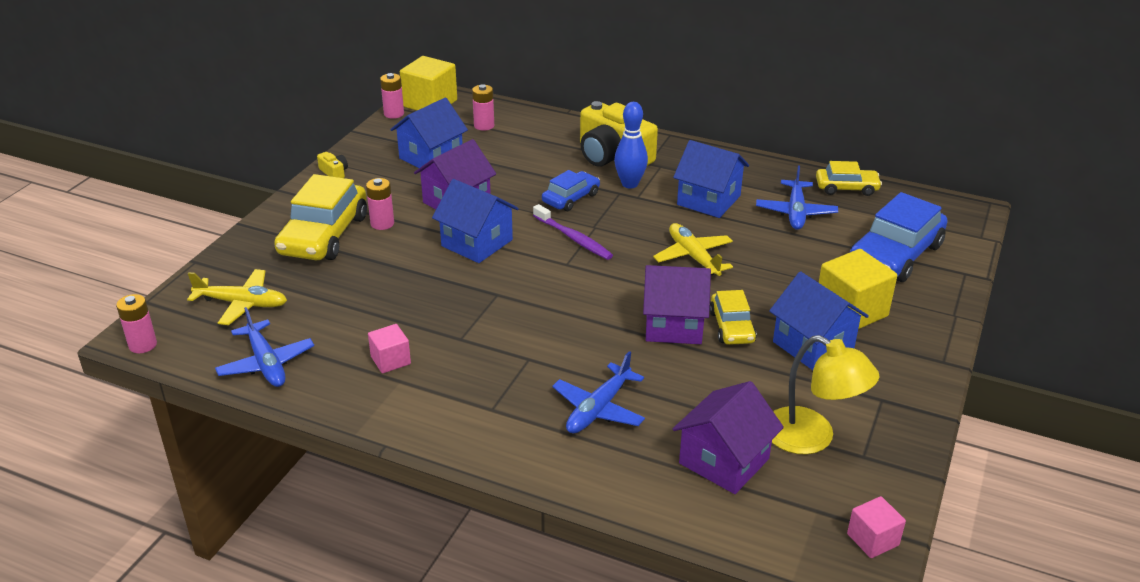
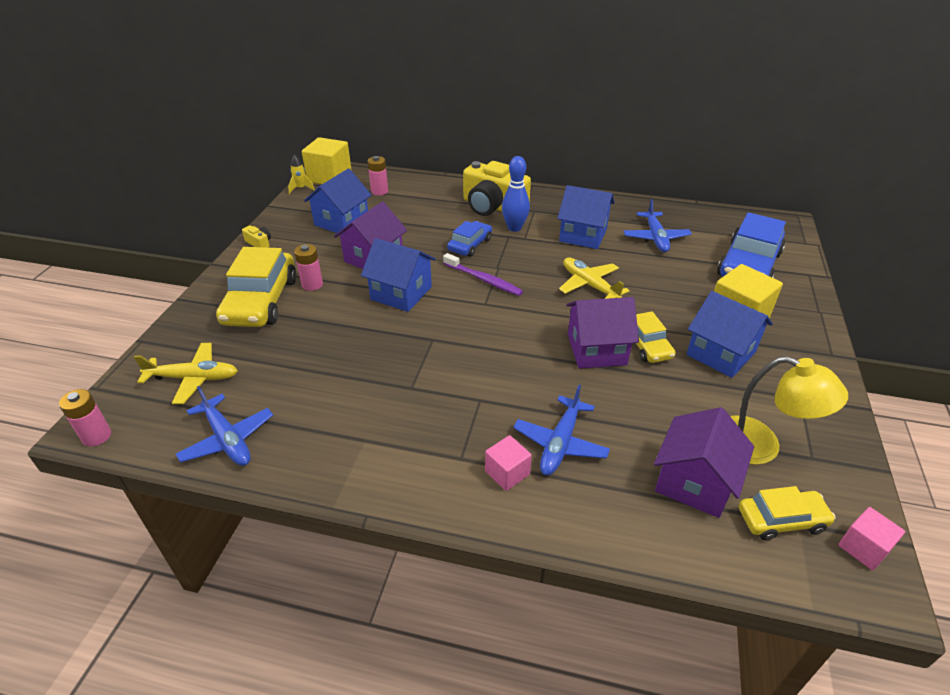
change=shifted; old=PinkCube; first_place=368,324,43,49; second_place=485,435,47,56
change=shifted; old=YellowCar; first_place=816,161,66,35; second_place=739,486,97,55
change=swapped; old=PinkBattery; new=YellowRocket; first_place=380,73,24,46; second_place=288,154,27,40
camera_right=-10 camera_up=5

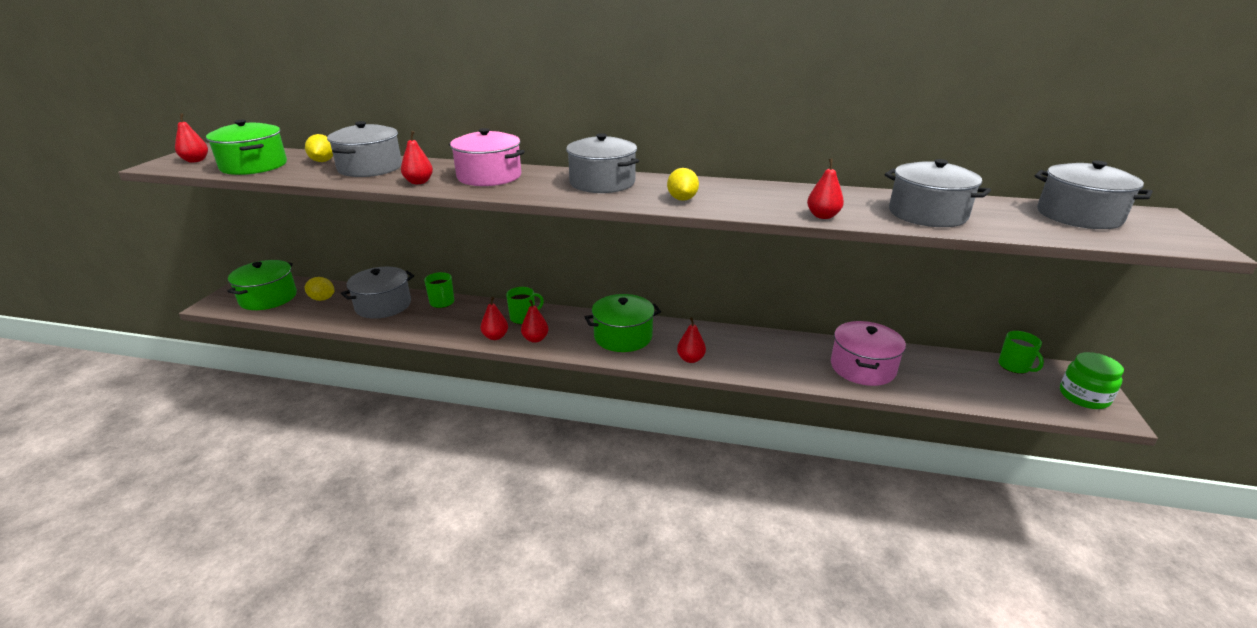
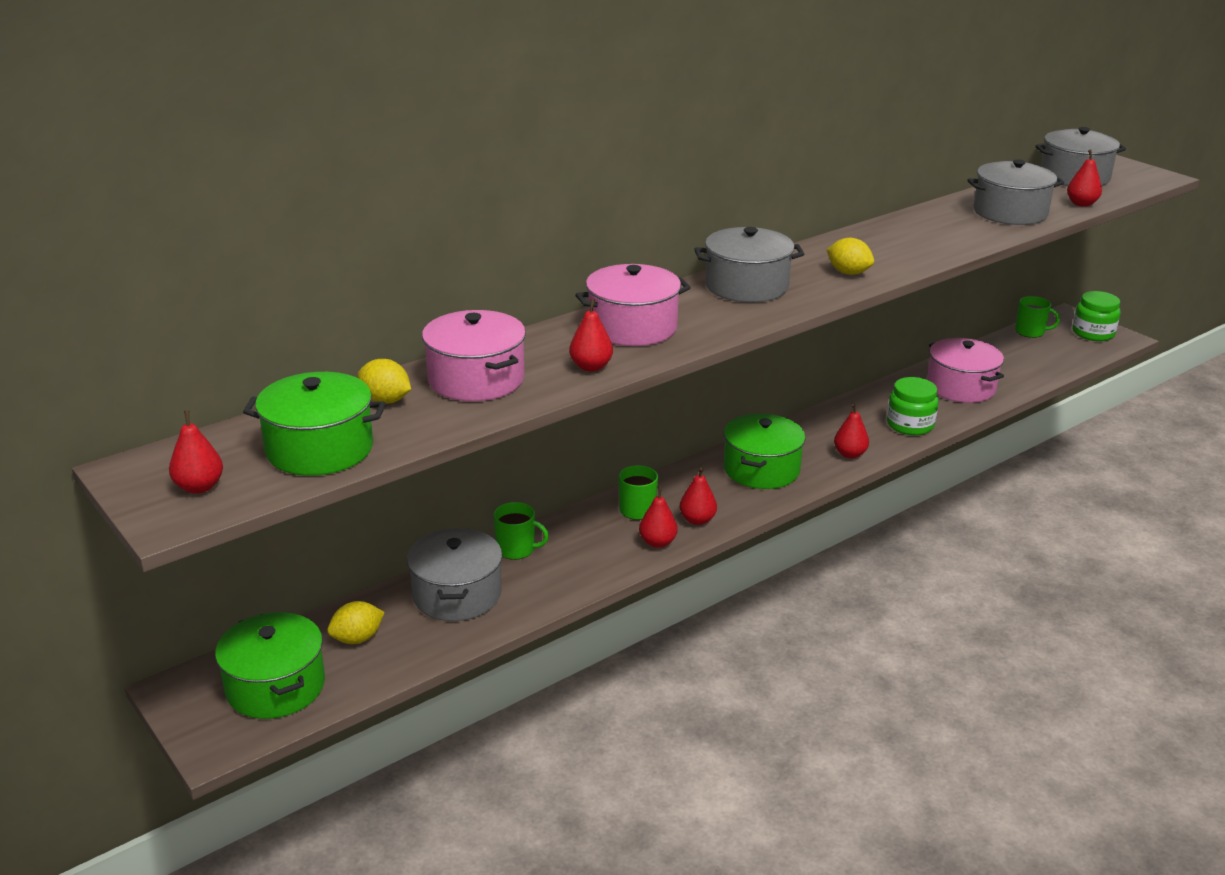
change=new; new=GreenJar; second_place=887,377,51,58
change=shifted; old=RedPear; first_place=807,159,37,60; second_place=1067,150,35,57
change=repainted; old=GreyPot; new=PinkPot; first_place=327,121,75,56; second_place=422,310,104,91
camera_right=-50 camera_up=0

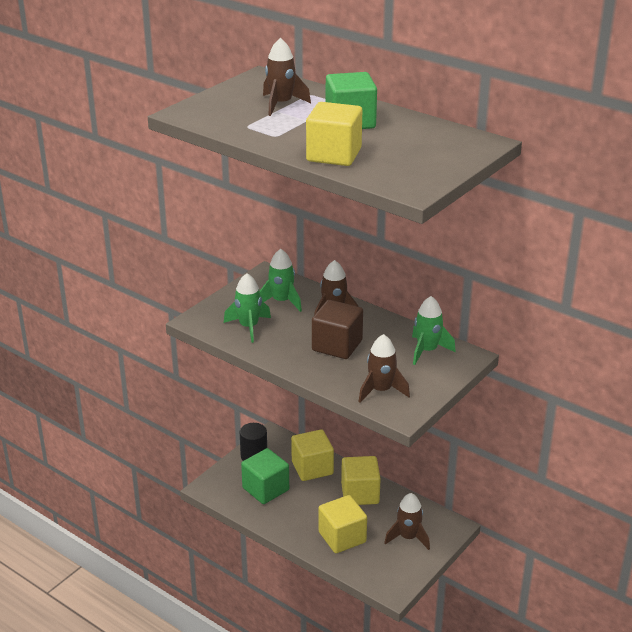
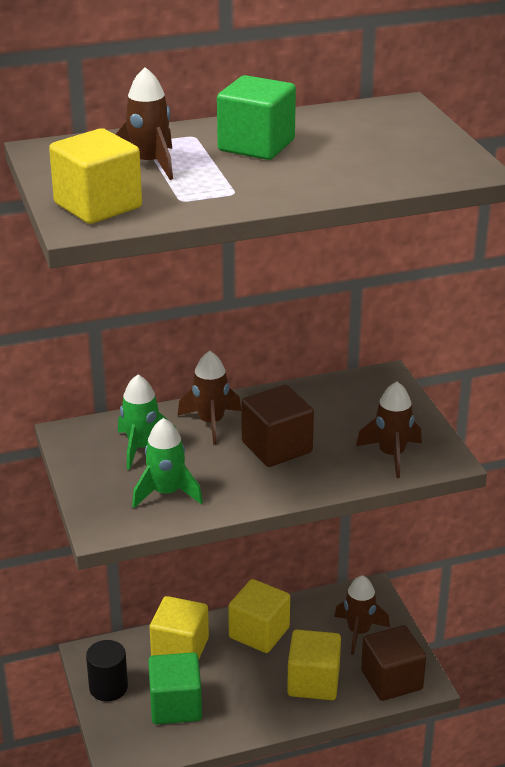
change=gone; old=GreenRocket; first_place=412,296,44,69
change=new; new=BrownCube; second_place=361,625,65,76
change=shifted; old=YellowCube; first_place=306,102,56,64; second_place=49,128,93,96
camera_right=-55 camera_up=0

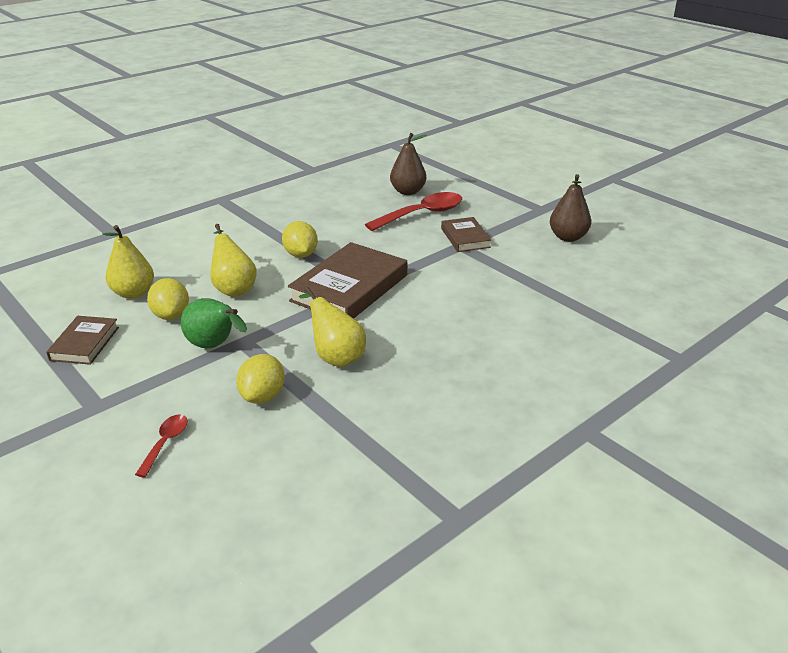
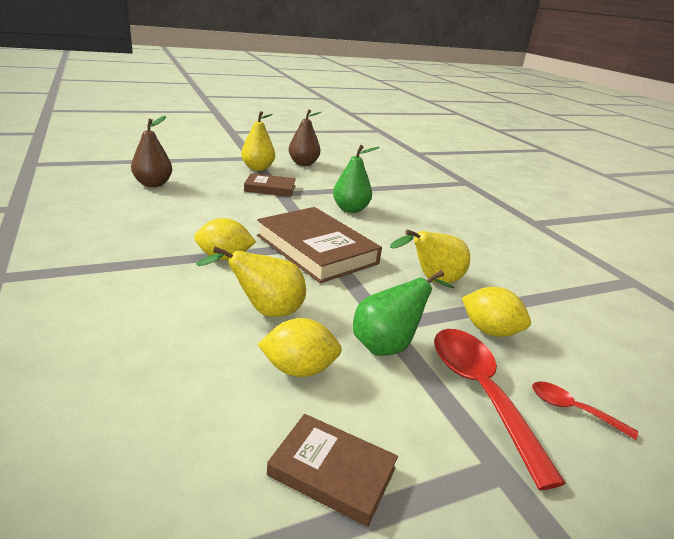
change=new; new=GreenPear; second_place=333,145,46,68
change=shifted; old=YellowPear; first_place=102,225,52,74; second_place=241,111,34,60
change=shifted; old=RedSpoon; first_place=365,192,97,39; second_place=434,329,132,161
camera_right=-75 camera_up=-5

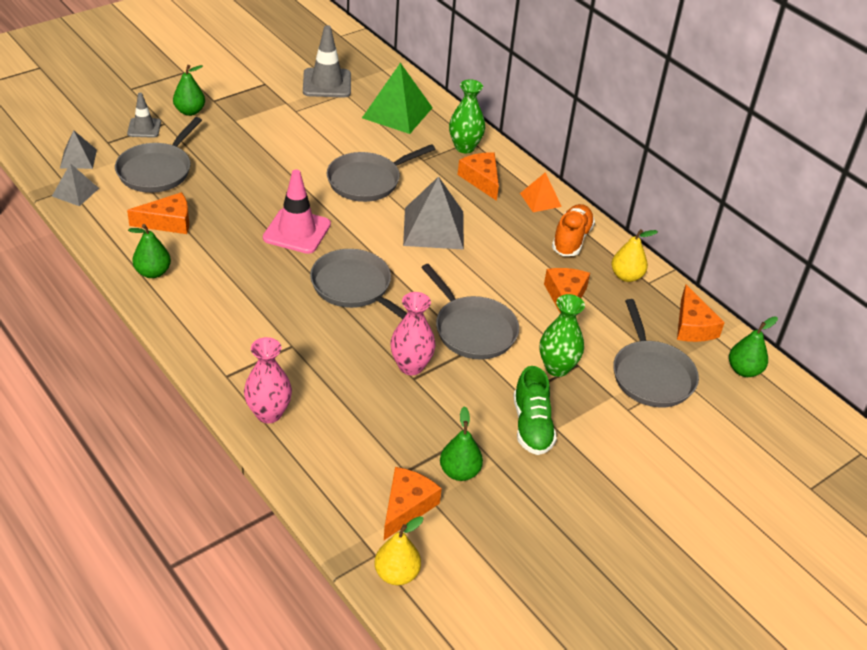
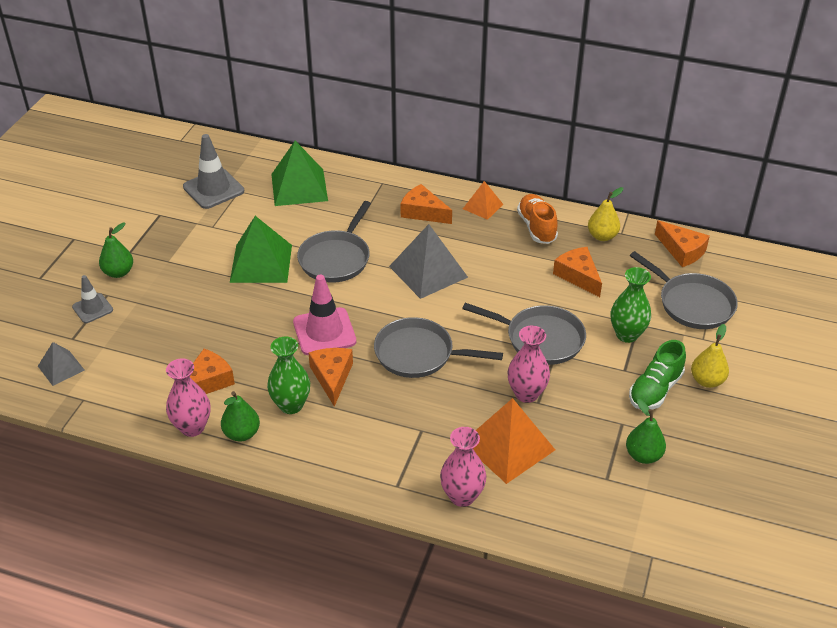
change=gone; old=GreyPyramid; first_place=52,163,47,43
change=gone; old=GreyPan; first_place=115,117,87,76
change=gone; old=GreenPear; first_place=729,316,49,61
change=new; new=PinkVase; second_place=166,358,45,79
change=new; new=GreenPyramid; second_place=230,216,62,67
change=new; new=OrangePyramid; second_place=473,398,82,86
change=shifted; old=YellowPear; first_place=374,516,49,69; second_place=691,324,38,64
change=shifted; old=OrangeCheese; first_place=384,467,58,73; second_place=309,348,44,59
change=shifted; old=GreenVase; first_place=449,79,36,74; second_place=267,337,43,77
change=rotated; old=GreenShoe; first_place=514,366,43,89; second_place=629,340,57,70; degrees=75
camera_right=-30 camera_up=0

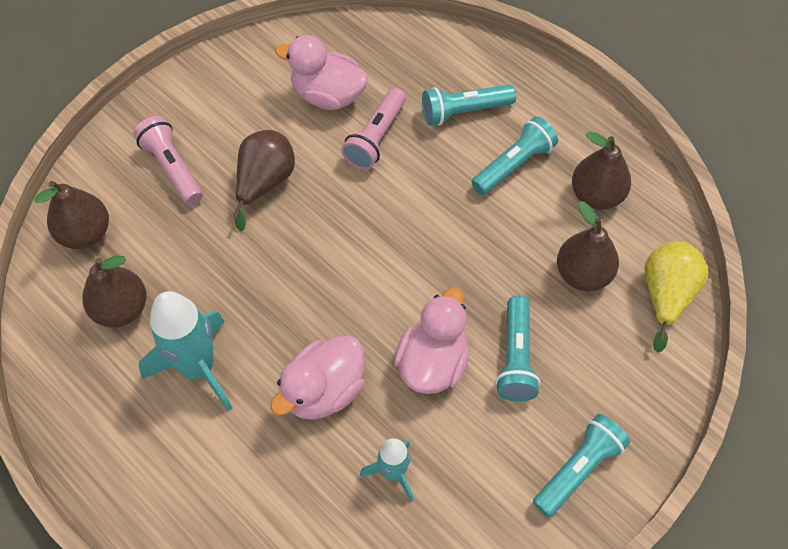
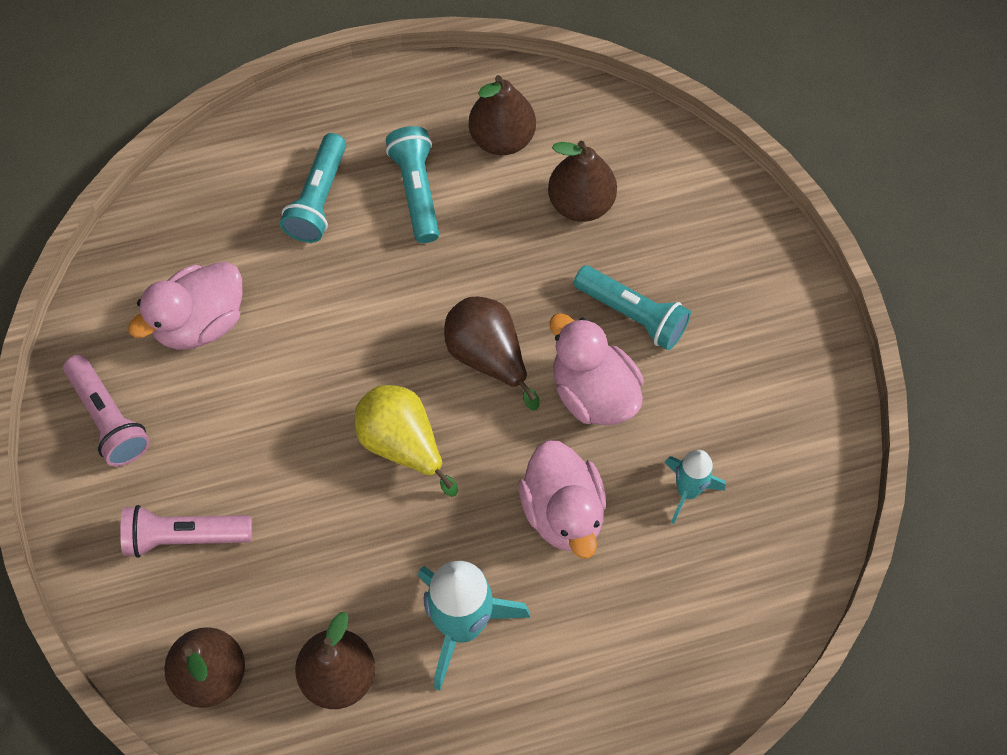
change=gone; old=TurquoiseFlashlight; first_place=533,414,97,104
change=shifted; old=BrownPear; first_place=233,130,62,102; second_place=444,297,96,114
change=shifted; old=PinkFlashlight; first_place=341,88,65,82; second_place=63,355,87,112
change=shifted; old=YellowPear; first_place=644,241,65,112; second_place=355,385,103,112
camera_right=-60 camera_up=5

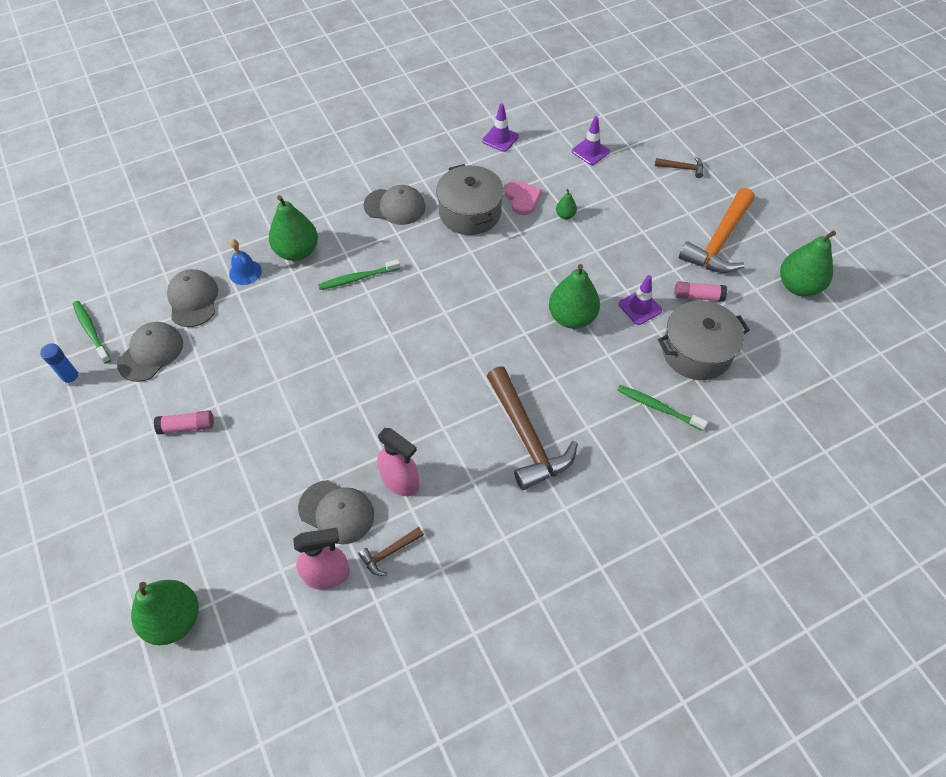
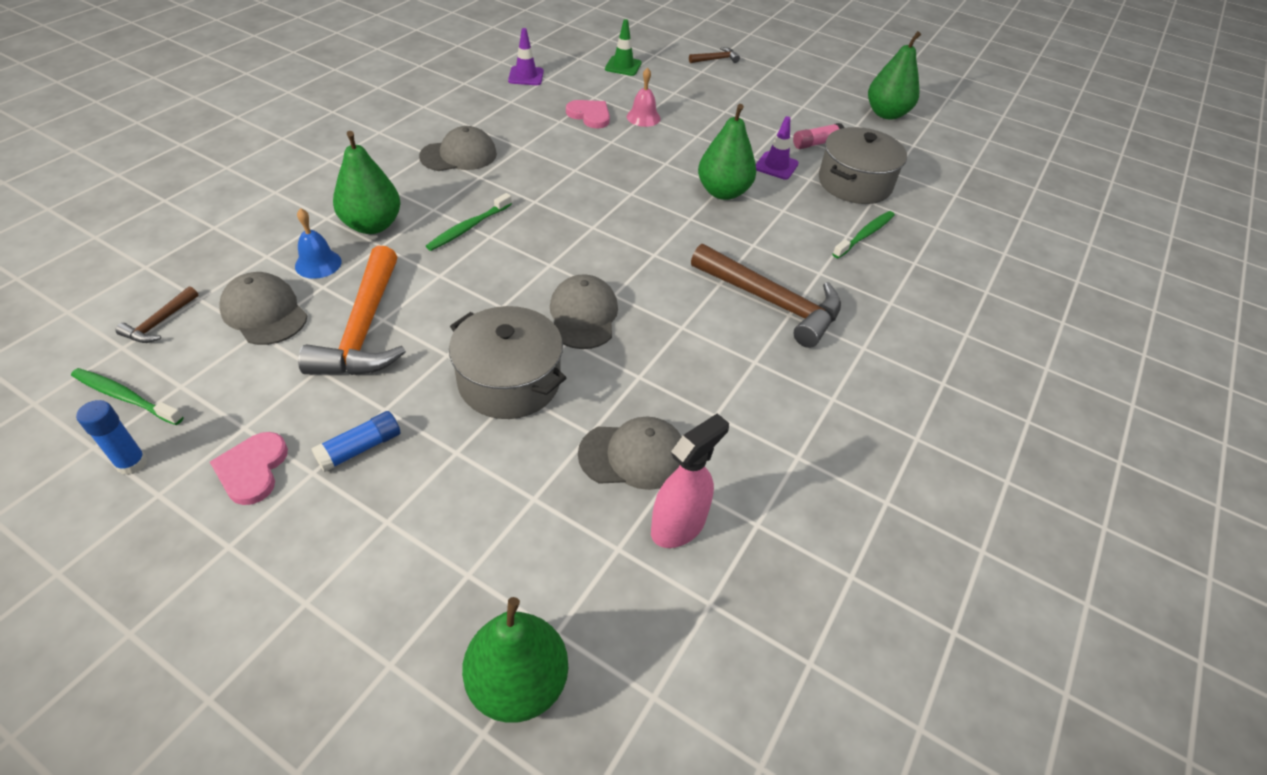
change=gone; old=PinkSprayBottle; first_place=377,428,42,68
change=new; new=PinkHeart; second_place=210,432,78,73
change=shifted; old=GreyCap; first_place=117,322,66,60; second_place=550,274,68,75
change=shifted; old=BrownHammer; first_place=358,527,66,49; second_place=115,286,83,57
change=shifted; old=GreyPot; first_place=436,164,68,71; second_place=449,306,117,113
change=shifted; old=OrangeHammer; first_place=679,188,76,85; second_place=298,246,108,129
change=swapped; old=GreenPear; new=PinkBell; first_place=556,189,21,30; second_place=627,68,34,59
change=repainted; old=PinkGlueStick; new=BlueGlueStick; first_place=154,410,60,24; second_place=311,411,89,61
change=repainted; old=PurpleTrafficCone; new=GreenTrafficCone; first_place=572,116,38,49; second_place=605,19,37,57
change=rotated; old=GreenToothbrush; first_place=617,385,91,46; second_place=833,211,62,47; degrees=135
camera_right=-35 camera_up=-10

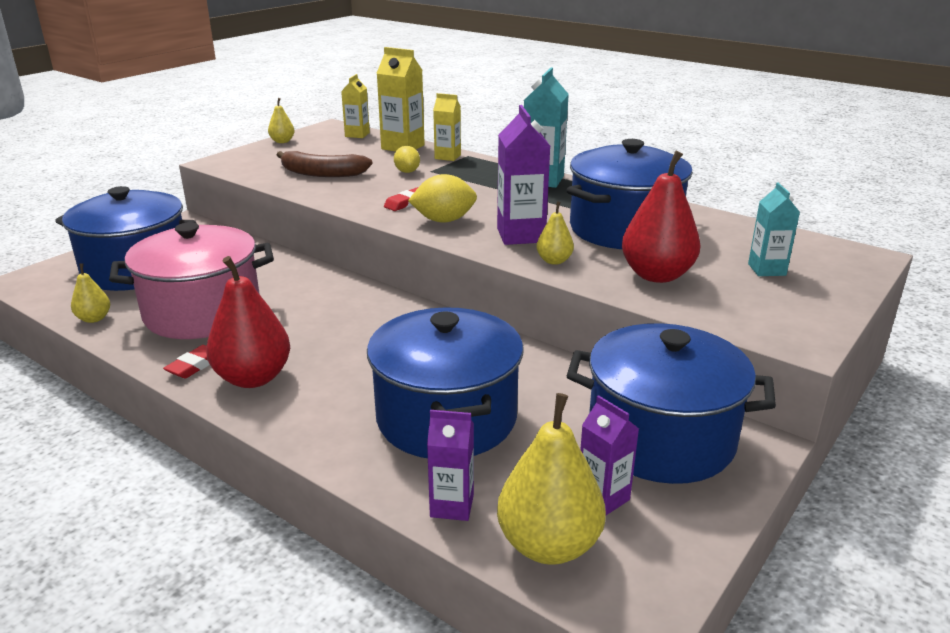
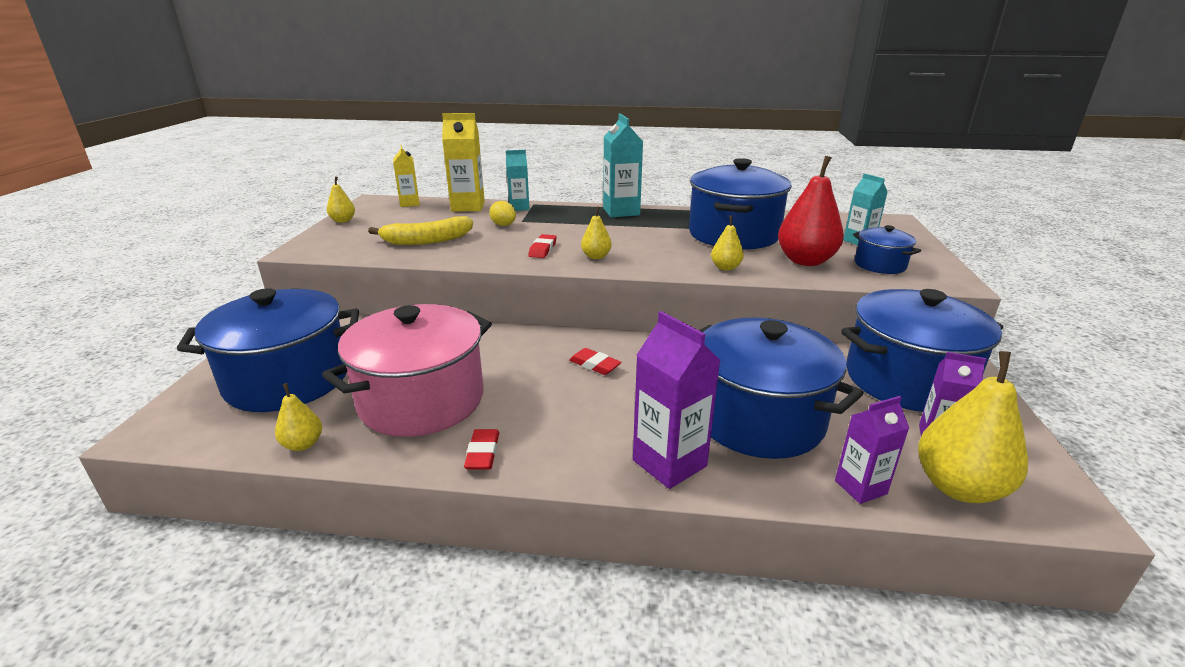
change=gone; old=RedPear; first_place=206,256,84,132
change=new; new=RedEraser; second_place=569,348,53,27
change=new; new=BluePot; second_place=853,225,68,49
change=shifted; old=PurpleCarton; first_place=497,105,53,140; second_place=633,311,88,178
change=swapped; old=YellowLemon; new=YellowPear; first_place=408,174,69,48; second_place=581,206,31,53
change=repainted; old=BrownBanana; new=YellowBanana; first_place=277,151,96,26; second_place=368,216,105,29
change=repainted; old=YellowCarton; new=TurquoiseCarton; first_place=433,93,28,68; second_place=506,150,24,61
camera_right=-30 camera_up=0

